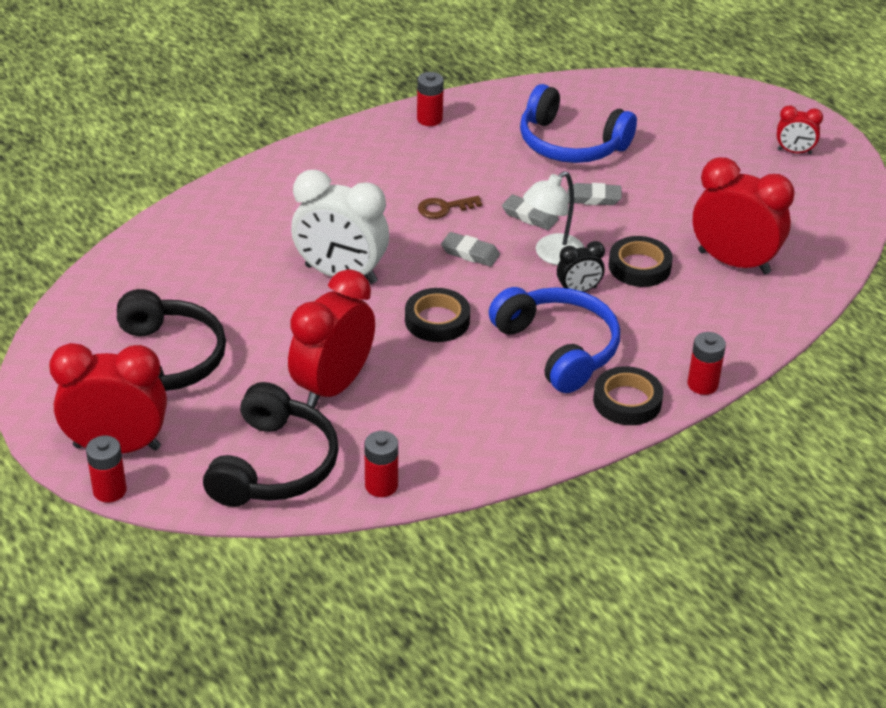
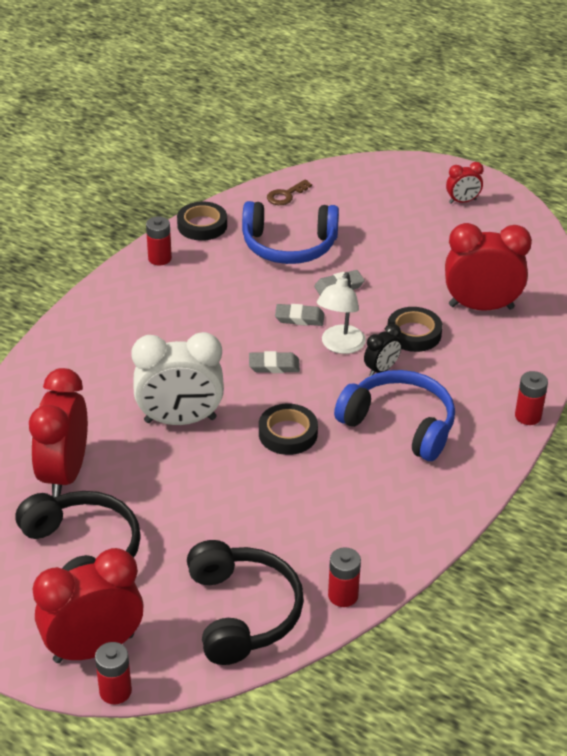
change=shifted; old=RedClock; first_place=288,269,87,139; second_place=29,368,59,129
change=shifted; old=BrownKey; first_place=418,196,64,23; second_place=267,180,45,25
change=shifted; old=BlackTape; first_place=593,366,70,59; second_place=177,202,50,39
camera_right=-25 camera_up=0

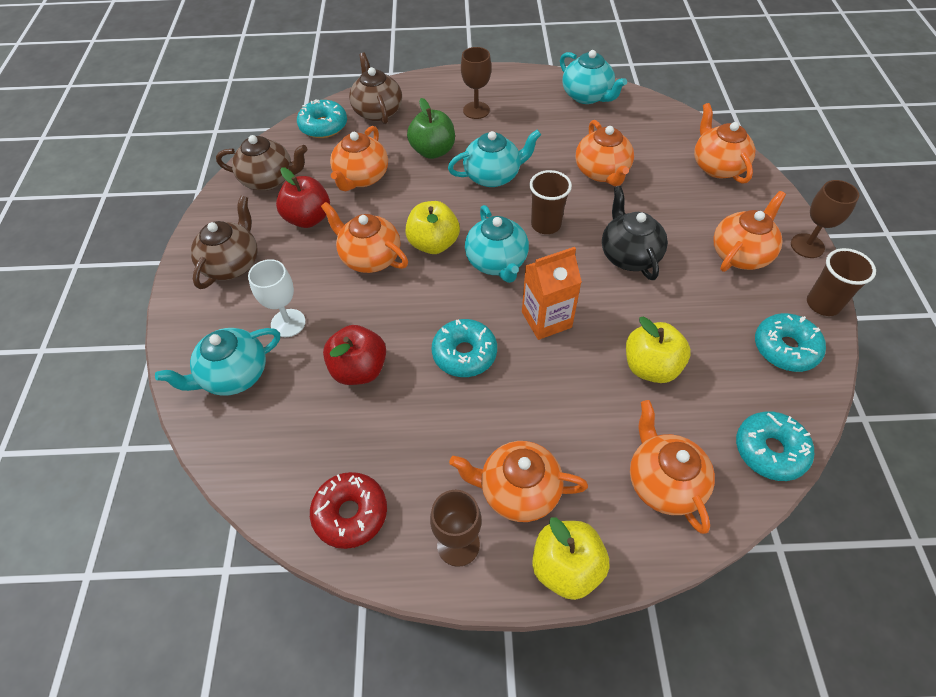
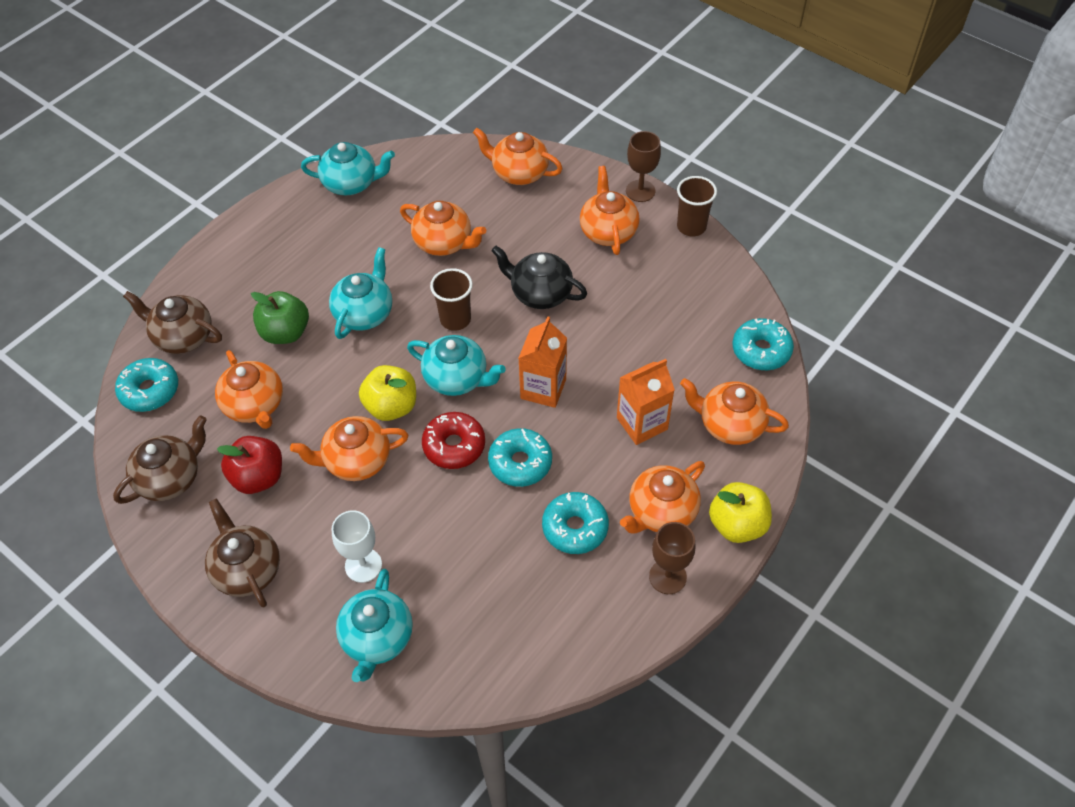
change=gone; old=RedApple; first_place=323,325,63,60
change=gone; old=BrownGoblet; first_place=461,47,30,72
change=gone; old=YellowApple; first_place=626,317,65,66
change=new; new=OrangeCarton; second_place=617,359,58,86
change=shifted; old=RedDonut; first_place=310,472,77,77; second_place=422,412,63,57
change=shifted; old=TurquoiseDonut; first_place=755,313,71,59; second_place=542,492,67,62
camera_right=-50 camera_up=0

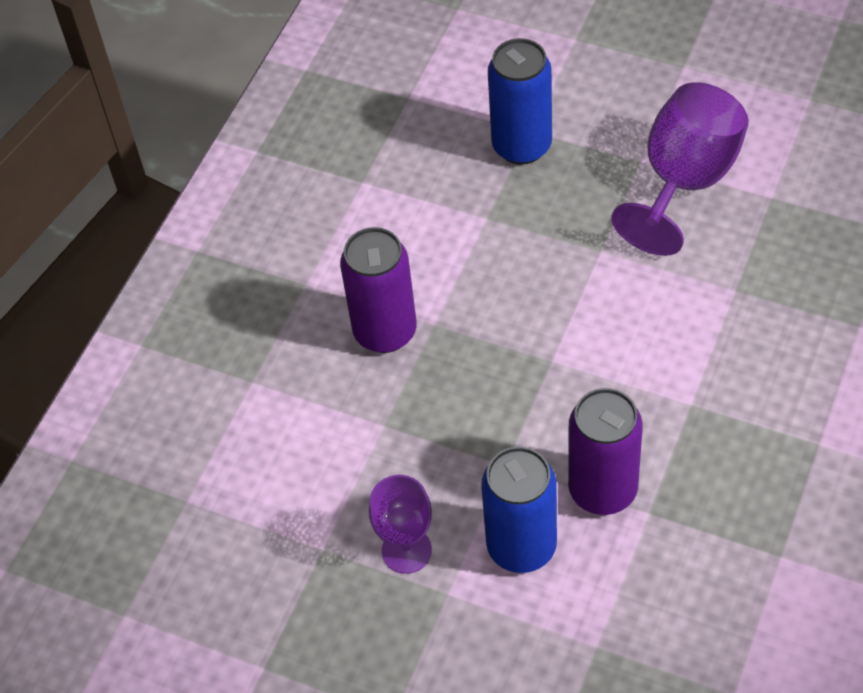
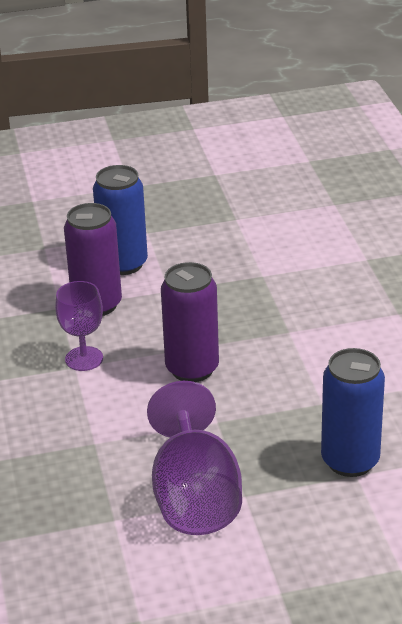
change=shifted; old=PurpleCan; first_place=340,227,77,126; second_place=161,262,58,120
change=shifted; old=PurpleGoblet; first_place=369,475,63,99; second_place=55,281,48,90
camera_right=140 camera_up=-20

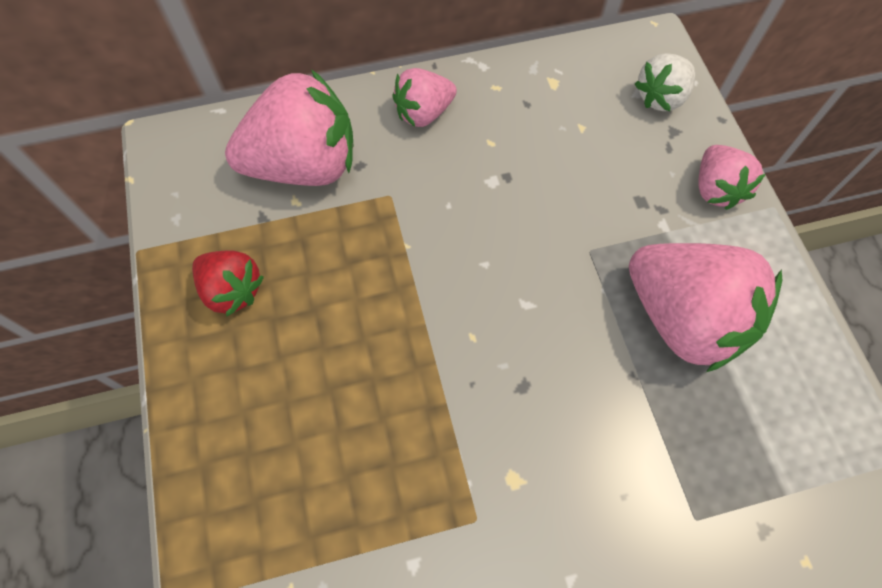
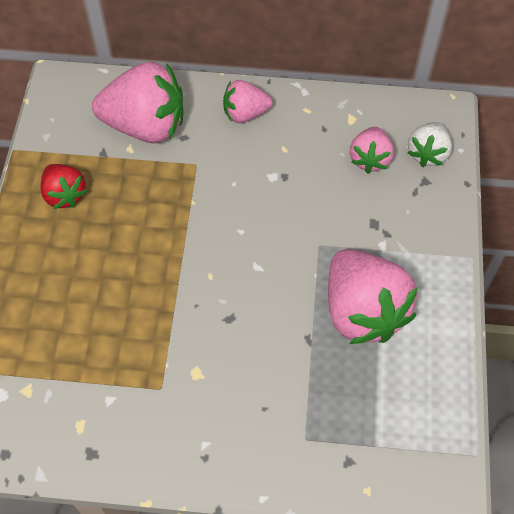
change=shifted; old=PinkStrawberry; first_place=698,145,67,65; second_place=350,127,44,47
change=rotated; old=WhiteStrawberry; first_place=635,53,60,58; second_place=408,122,44,45; degrees=-45
camera_right=20 camera_up=-5

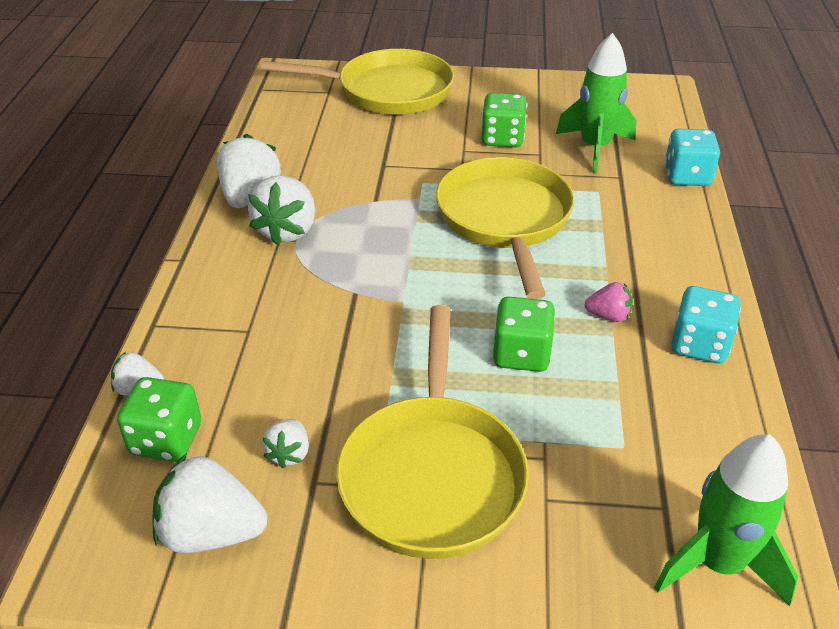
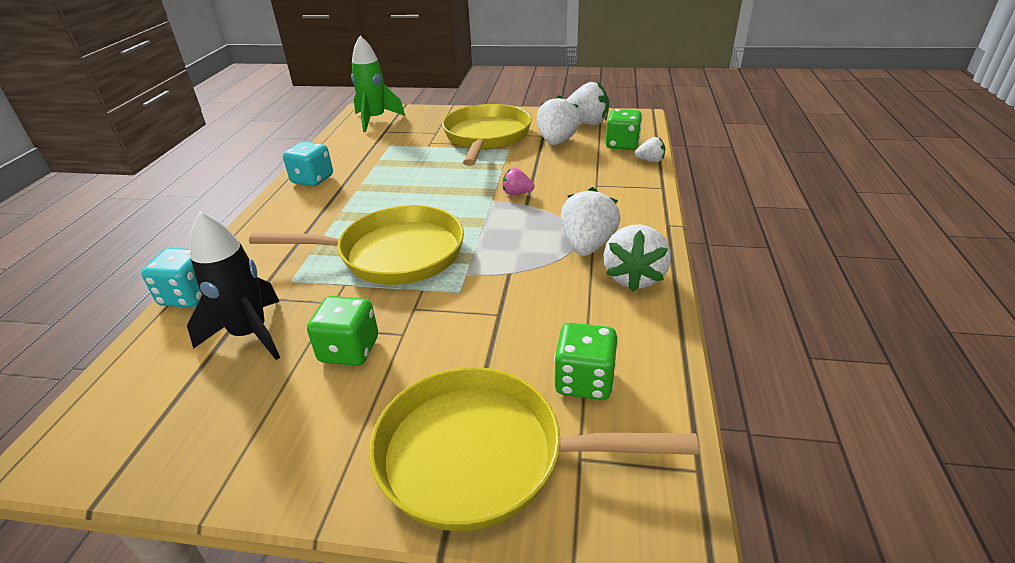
change=shifted; old=GreenDice; first_place=492,297,64,75; second_place=554,323,64,77
change=shifted; old=PinkStrawberry; first_place=584,282,49,40; second_place=503,168,31,27
change=repainted; old=GreenRocket; new=BlackRocket; first_place=556,33,80,140; second_place=187,211,93,149
change=rotated; old=YellowPan; first_place=436,157,138,142; second_place=249,205,215,80; degrees=-90
change=scaled; old=WhiteStrawberry; first_place=262,419,47,49; second_place=536,95,45,50; factor=1.87
camera_right=-175 camera_up=-5

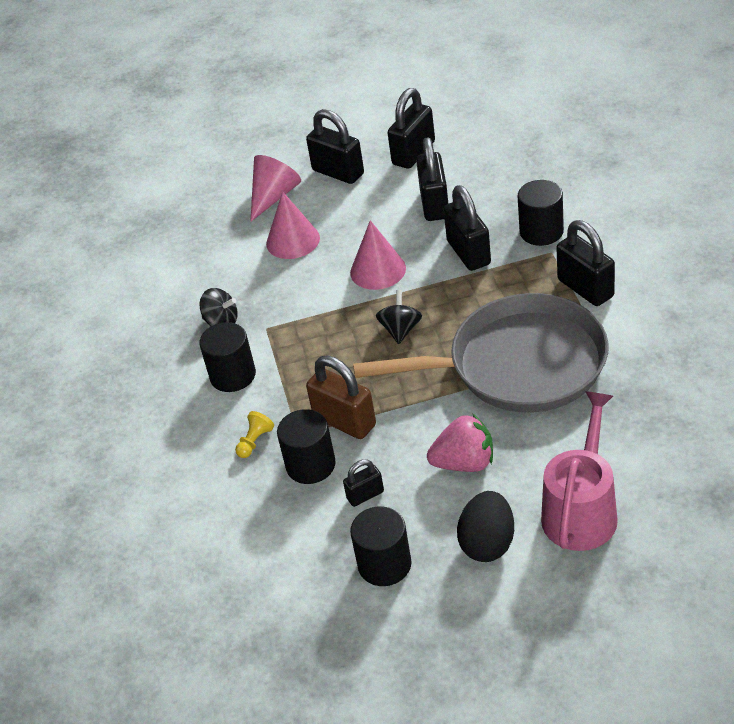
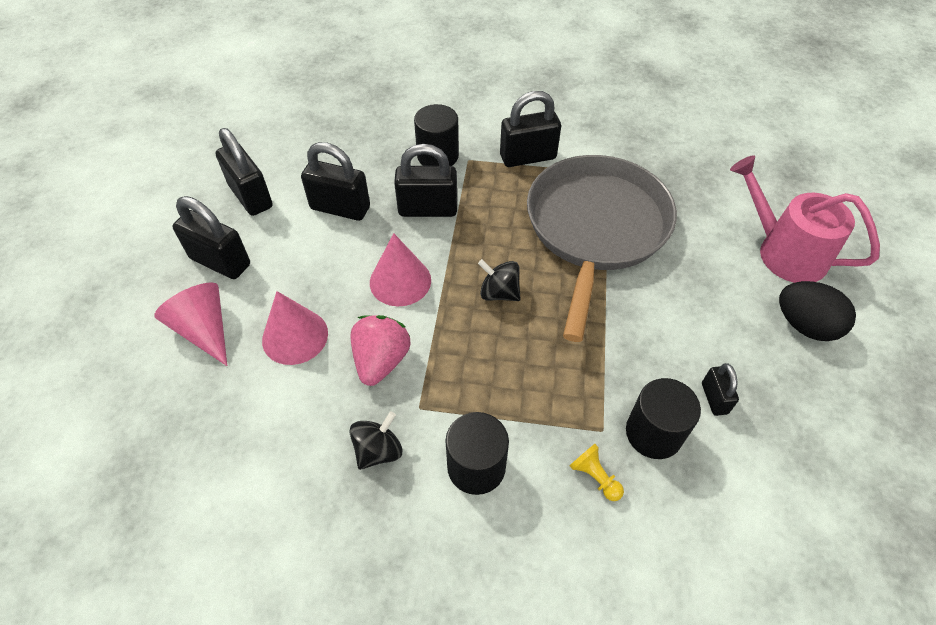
change=gone; old=BrownPadlock; first_place=306,355,70,84
change=gone; old=BlackCylinder; first_place=350,506,62,80
change=shifted; old=PinkStrawberry; first_place=427,414,66,58; second_place=350,315,60,71
change=rotated; old=BlackPadlock; first_place=306,109,58,75; second_place=172,196,78,83; degrees=60
camera_right=-75 camera_up=10

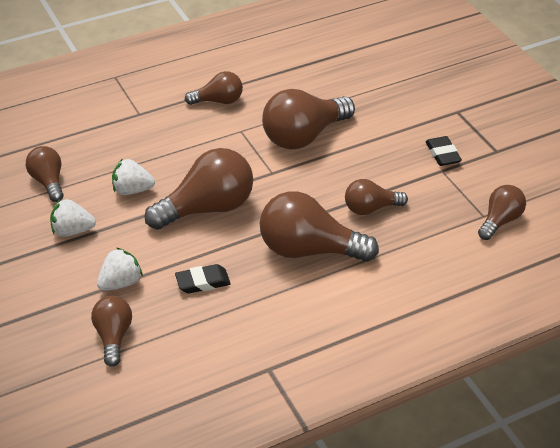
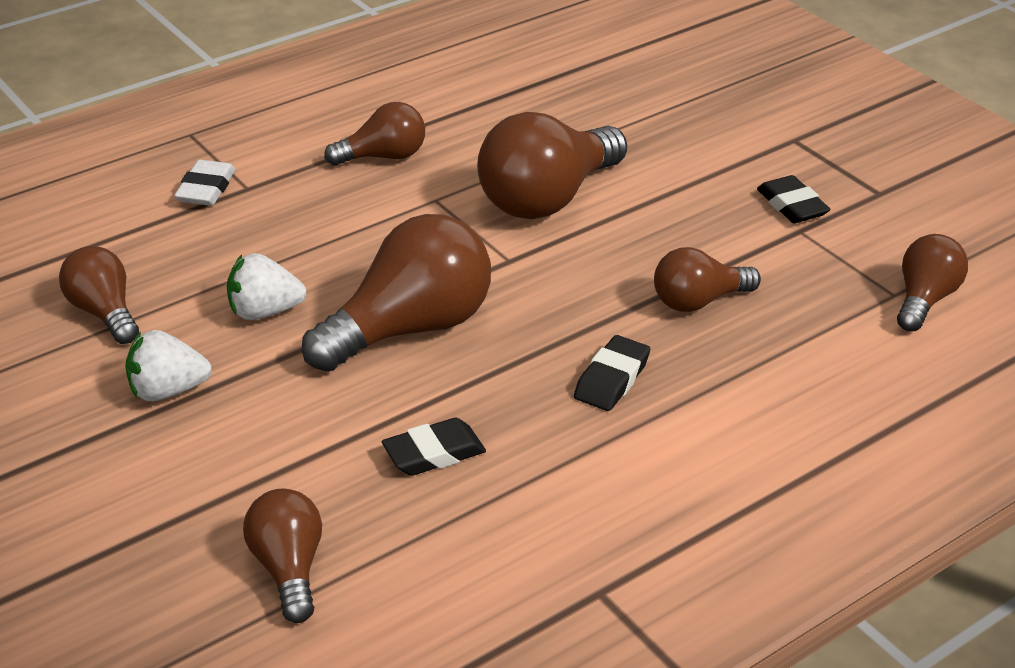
change=gone; old=WhiteStrawberry; first_place=97,247,46,44
change=new; new=WhiteEraser; second_place=174,160,62,46
change=swapped; old=BrownLightBulb; new=BlackEraser; first_place=260,191,119,71; second_place=574,335,76,76
camera_right=-10 camera_up=-5

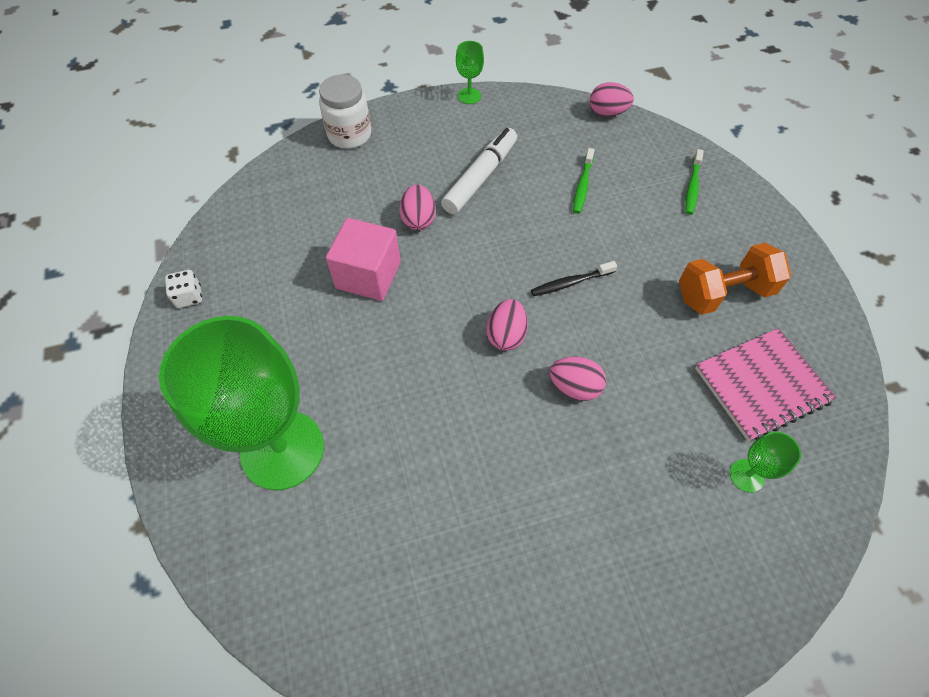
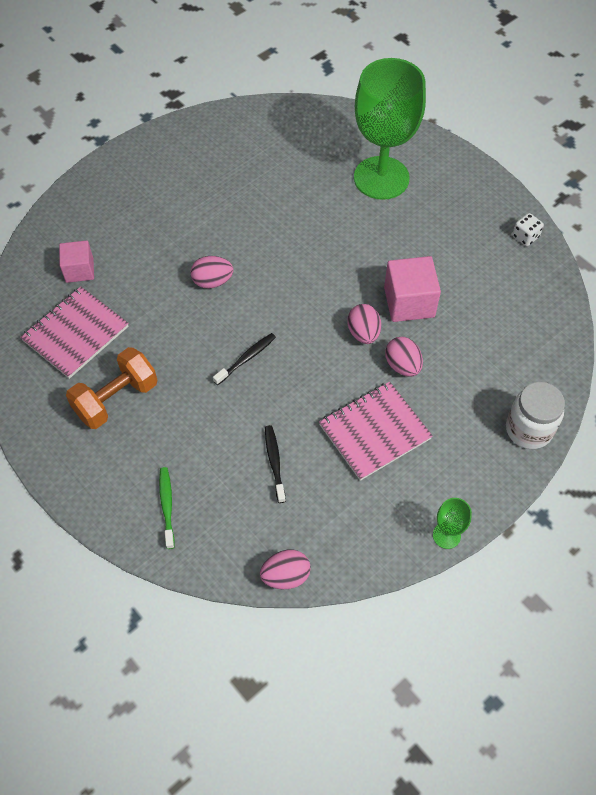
change=shifted; old=PinkEgg; first_place=487,299,41,52; second_place=348,304,33,40
change=swapped; old=WhiteMarker; new=PinkNotebook; first_place=441,128,76,86; second_place=319,382,114,99
change=swapped; old=GreenGoblet; new=PinkCube; first_place=730,432,71,61; second_place=59,241,35,42
change=repainted; old=GreenToothbrush; new=BlackToothbrush; first_place=573,148,22,66; second_place=265,425,21,78
camera_right=155 camera_up=0

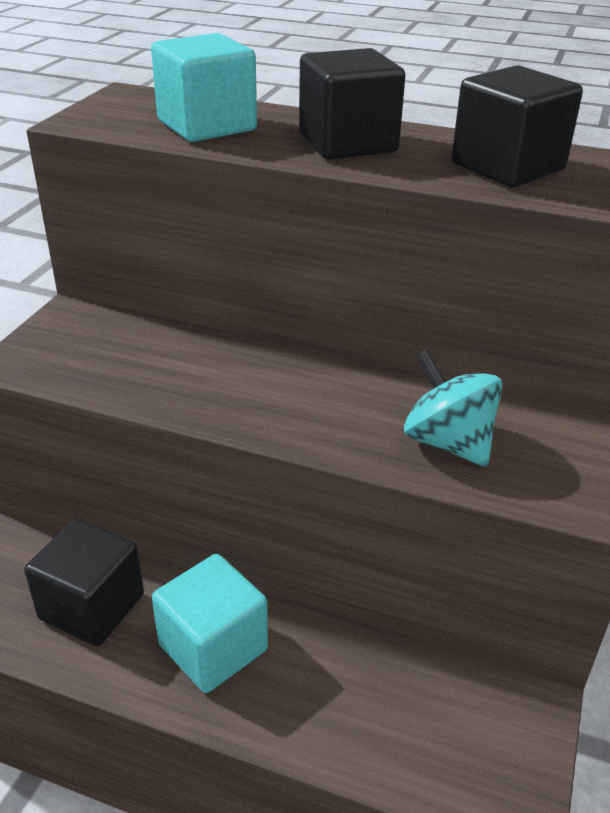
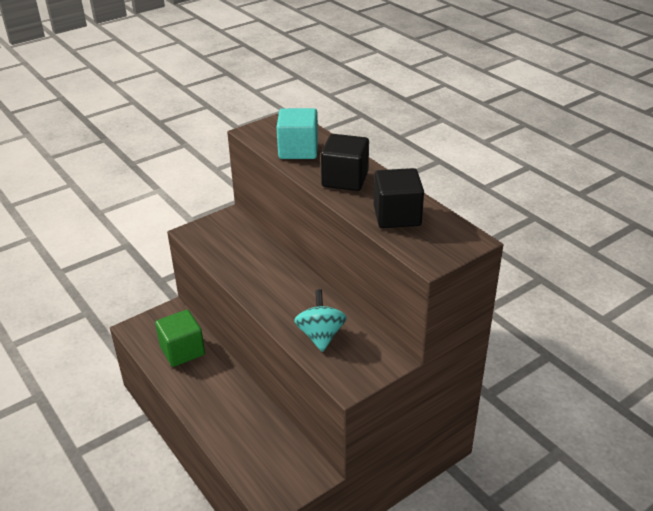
change=gone; old=TurquoiseCube; first_place=152,554,116,139
change=repainted; old=BlackCube; new=GreenCube; first_place=24,518,120,128; second_place=155,310,50,57
camera_right=35 camera_up=0

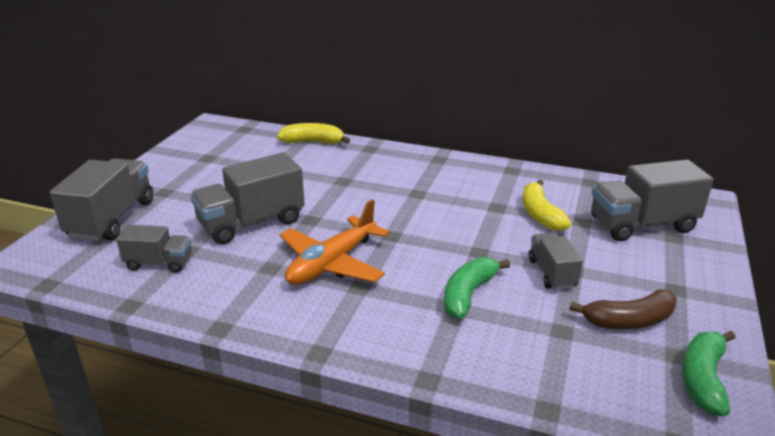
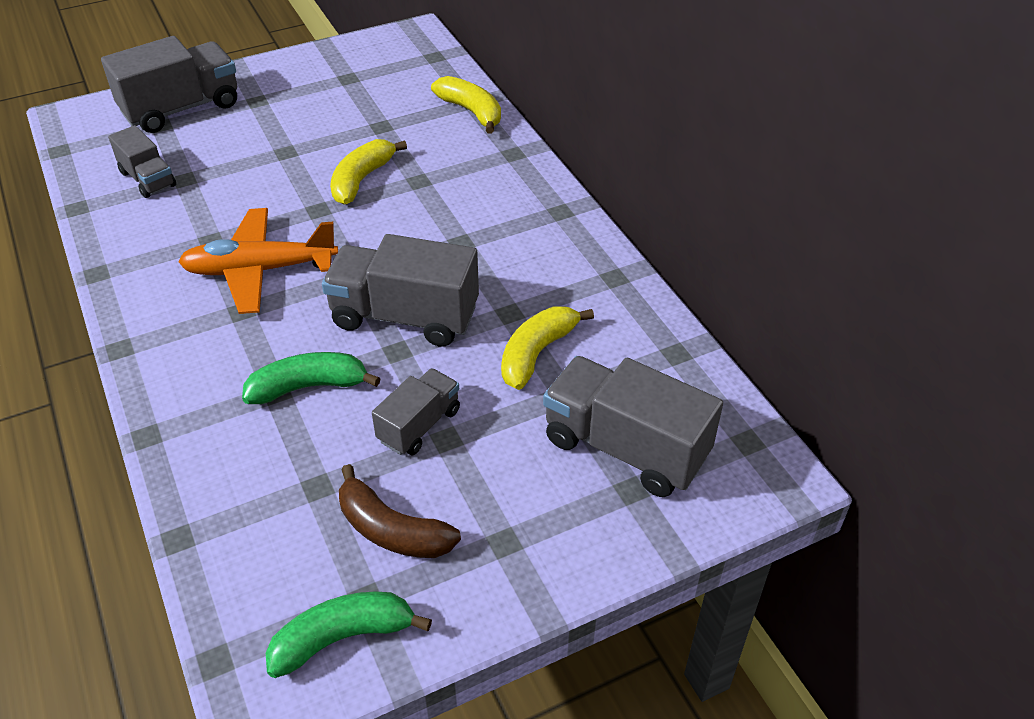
change=new; new=YellowBanana; second_place=330,139,77,66
change=shifted; old=GreyTruck; first_place=190,152,115,92; second_place=322,234,157,113
camera_right=45 camera_up=15

